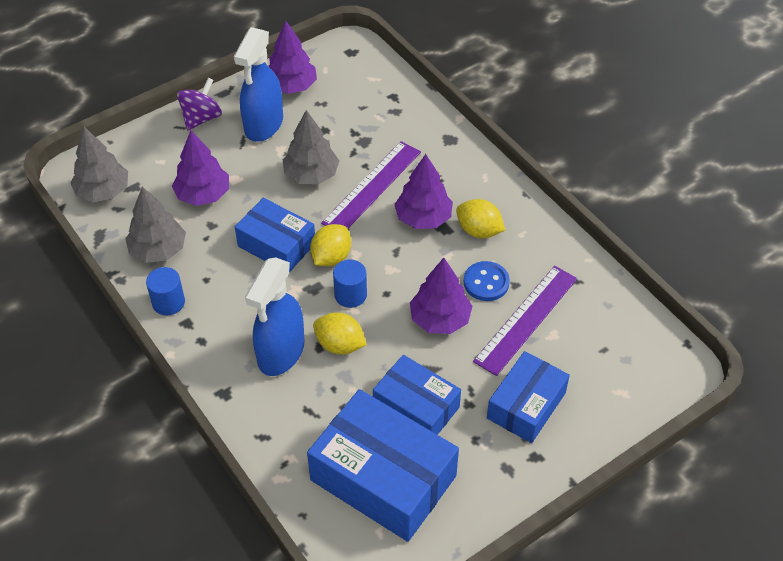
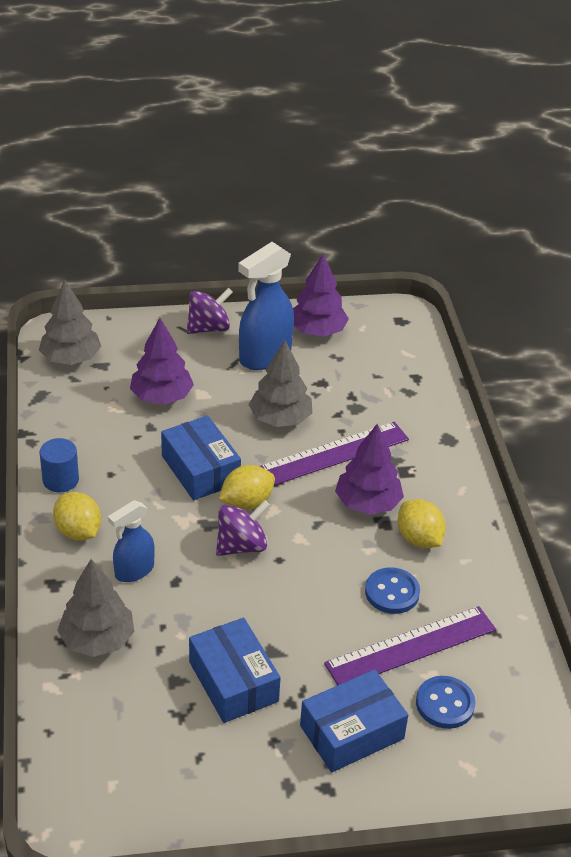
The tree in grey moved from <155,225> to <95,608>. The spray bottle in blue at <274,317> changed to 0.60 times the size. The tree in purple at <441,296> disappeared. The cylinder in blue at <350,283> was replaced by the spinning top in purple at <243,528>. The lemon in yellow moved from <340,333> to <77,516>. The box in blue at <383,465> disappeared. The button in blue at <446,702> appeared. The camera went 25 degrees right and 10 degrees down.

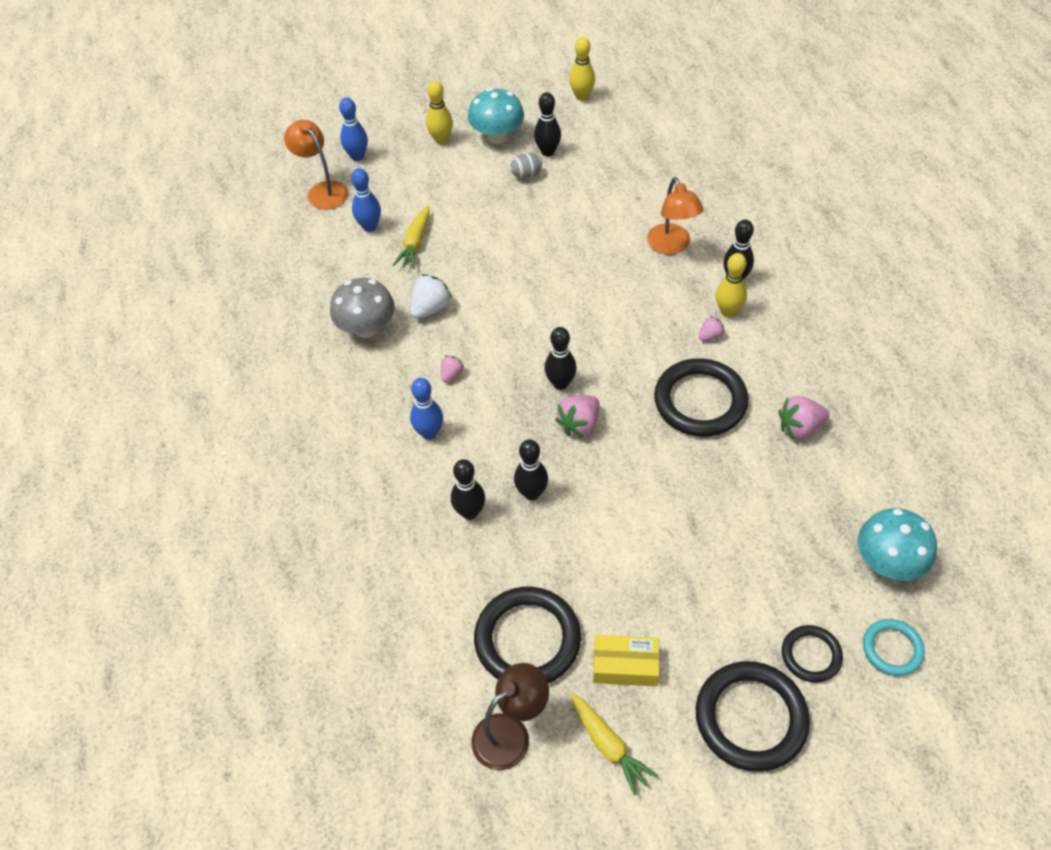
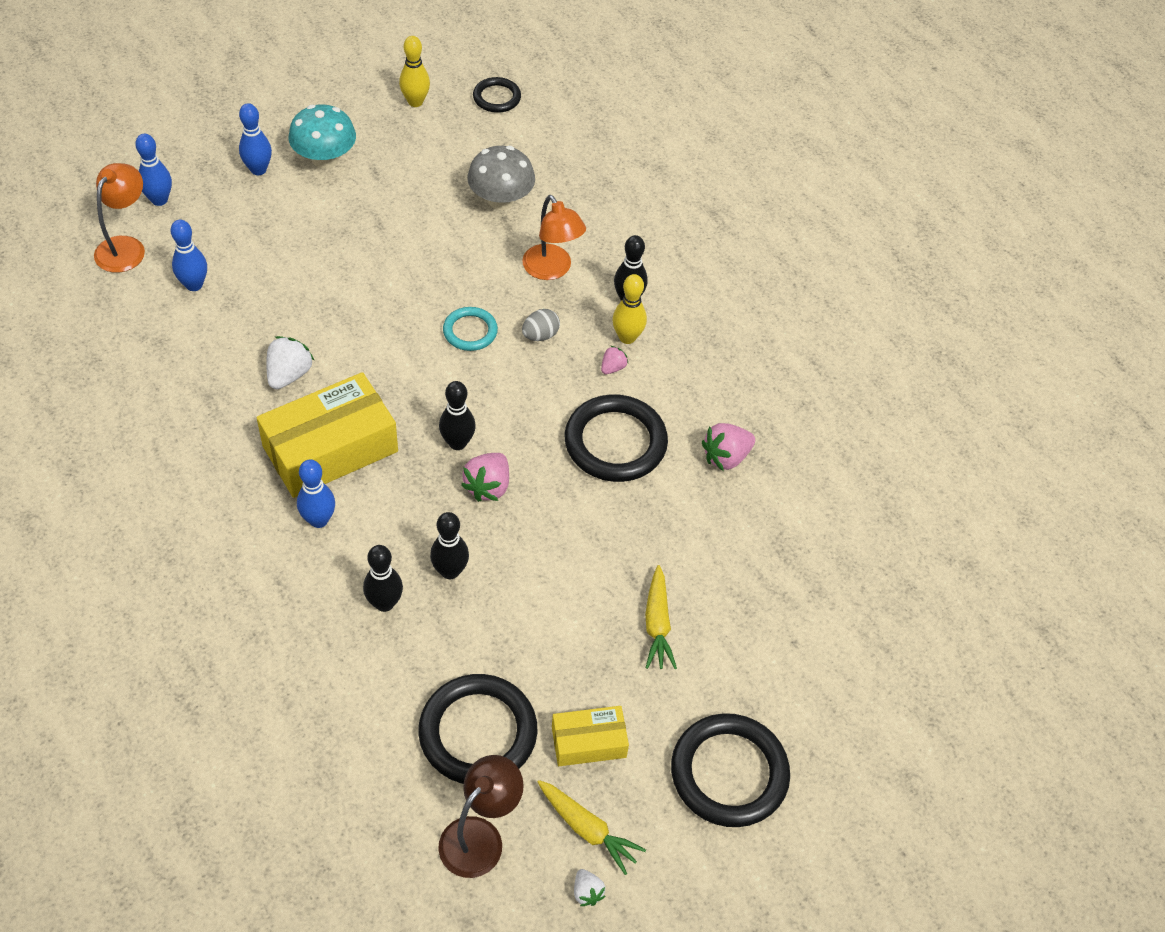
The bowling pin in yellow at <439,112> became the bowling pin in blue at <255,139>. The bowling pin in black at <547,124> disappeared. The lamp in orange at <316,165> turned 75 degrees clockwise. The egg in grey moved from <526,165> to <541,325>. The carrot in yellow moved from <411,237> to <661,617>. The mushroom in grey moved from <362,308> to <501,178>. The strawberry in pink at <452,368> was replaced by the box in yellow at <327,435>. The mushroom in turquoise at <897,544> disappeared. The ring in turquoise moved from <894,647> to <470,329>. The ring in black moved from <812,654> to <497,95>. The strawberry in white at <589,887> appeared. The camera went 20 degrees left and 0 degrees up.

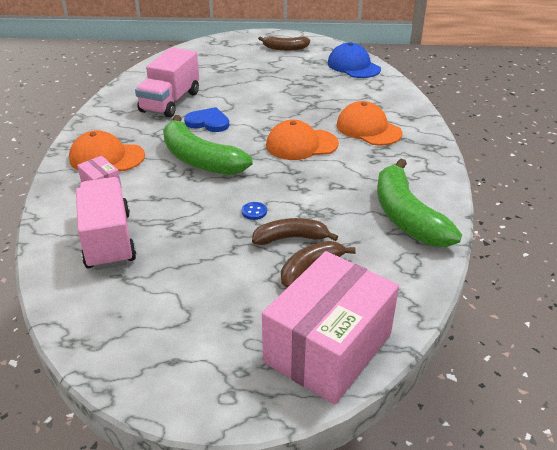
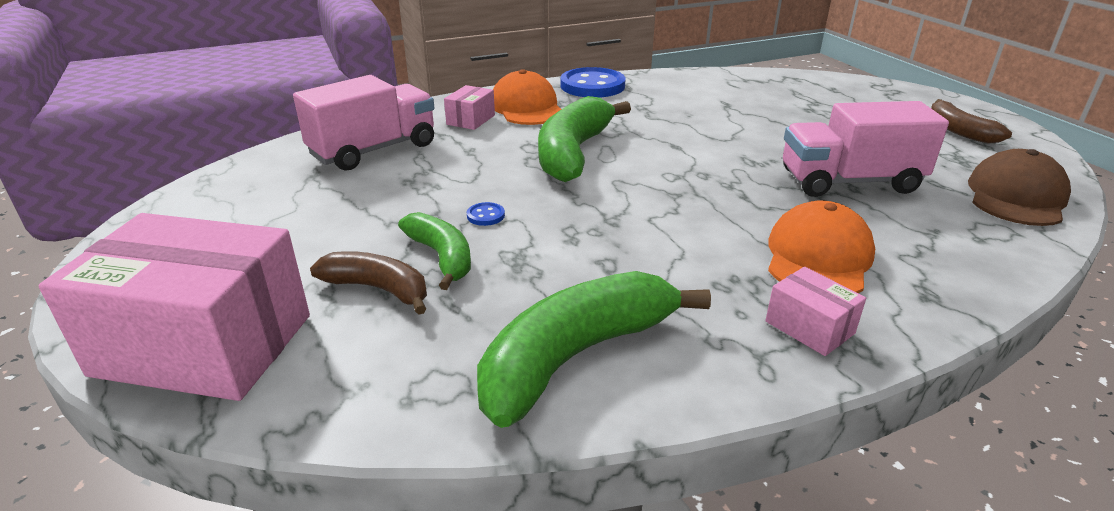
The cap in blue at <354,60> became the cap in brown at <1019,187>. The truck in pink moved from <167,82> to <866,149>. The heart in blue at <206,119> disappeared. The cap in orange at <302,140> disappeared. The banana in brown at <295,231> became the banana in green at <434,251>. The button in blue at <592,82> appeared. The box in pink at <815,311> appeared. The camera went 65 degrees right and 5 degrees down.

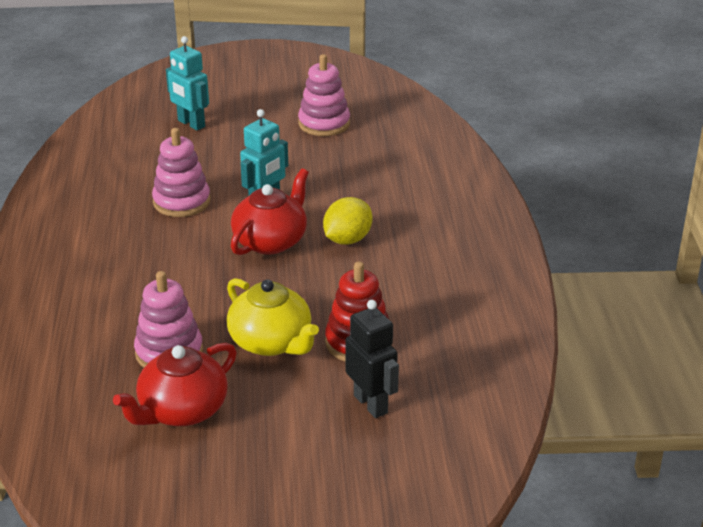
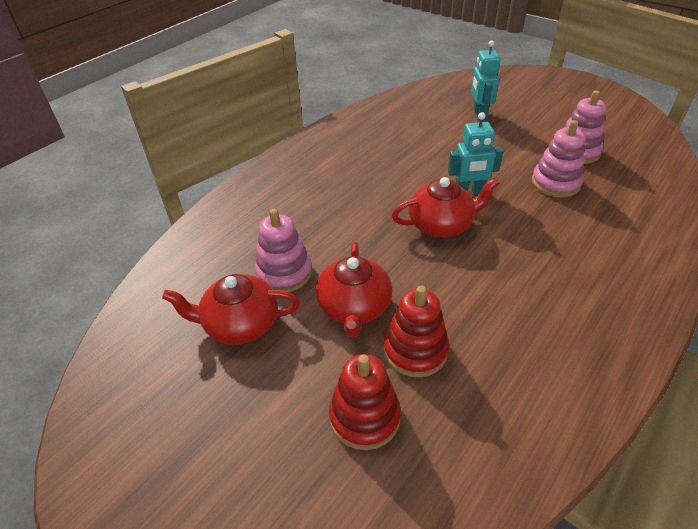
The stacking toy in pink moved from <181,172> to <558,159>. The lemon in yellow at <348,221> disappeared. The teapot in yellow at <273,317> became the teapot in red at <354,289>. The robot in black at <372,359> was replaced by the stacking toy in red at <365,402>. The camera went 45 degrees right and 10 degrees up.

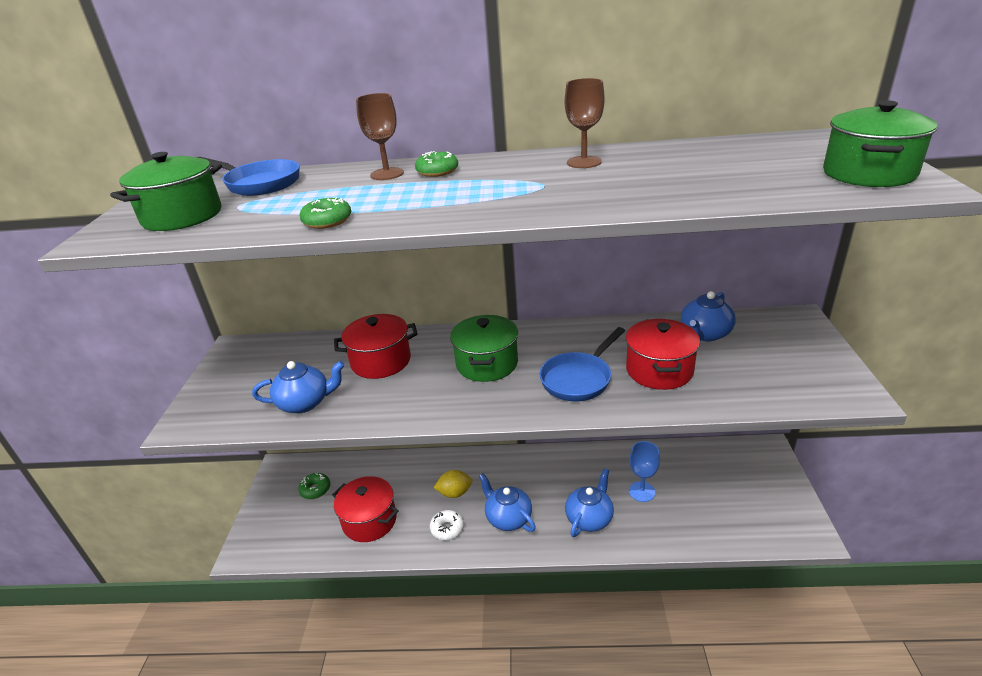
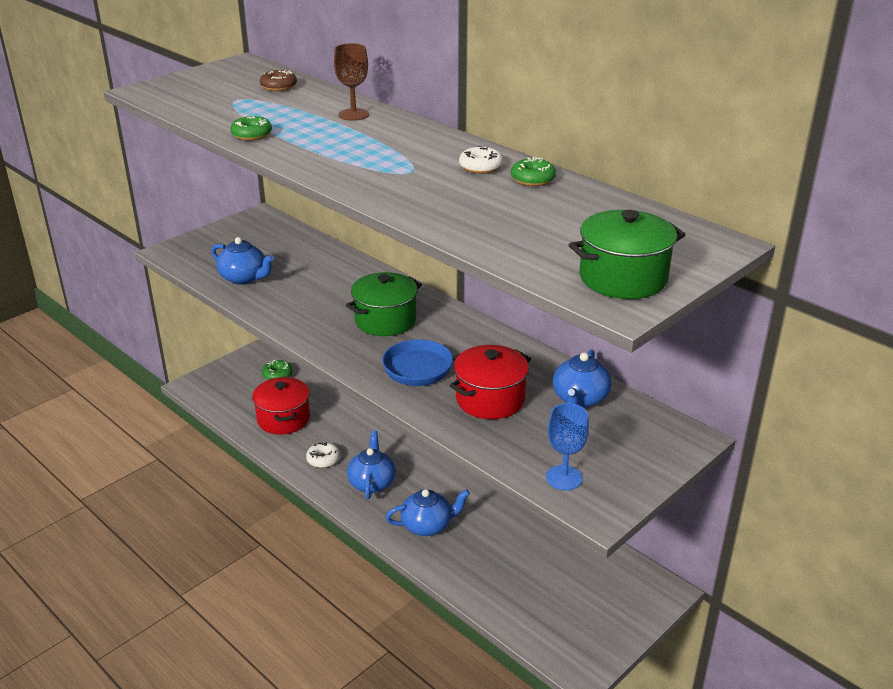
The goblet in brown at <585,123> was replaced by the donut in white at <481,160>. The donut in green moved from <436,164> to <533,171>. The pot in green at <166,191> disappeared. The pan in blue at <248,176> was replaced by the donut in brown at <278,80>. The teapot in blue at <708,316> turned 60 degrees counterclockwise. The pot in red at <376,346> disappeared. The goblet in blue moved from <644,471> to <567,446>. The lemon in yellow at <453,484> disappeared. The camera went 40 degrees right and 0 degrees up.

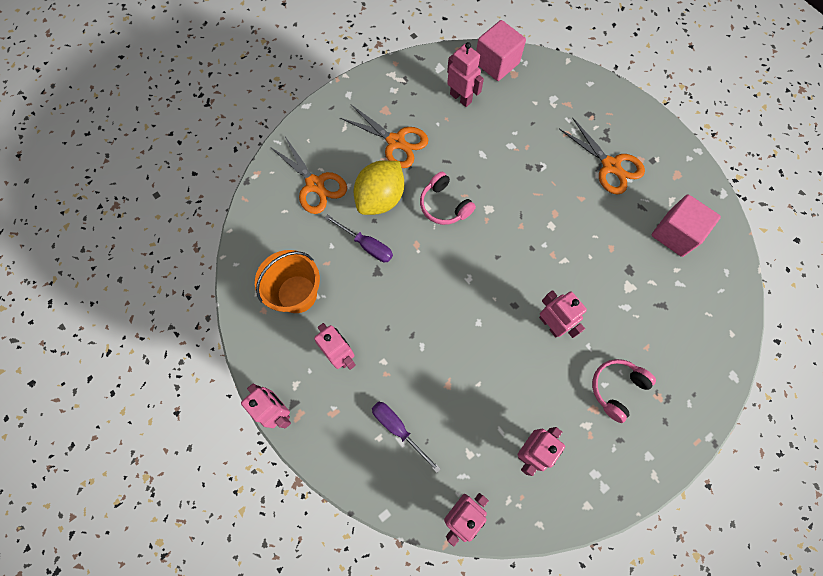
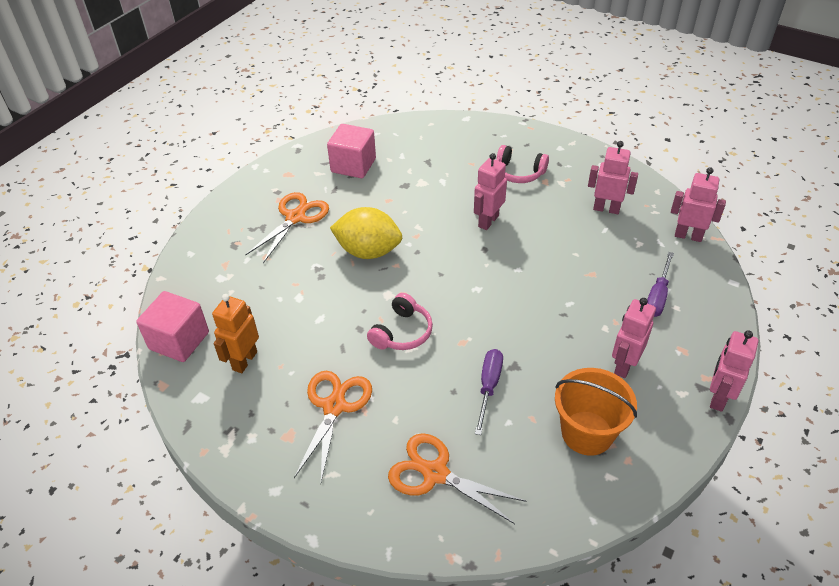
The robot in pink at <465,74> became the robot in orange at <235,333>. The scissors in orange at <308,175> turned 90 degrees counterclockwise. The lemon in yellow moved from <379,188> to <366,233>. The camera went 110 degrees left and 25 degrees down.

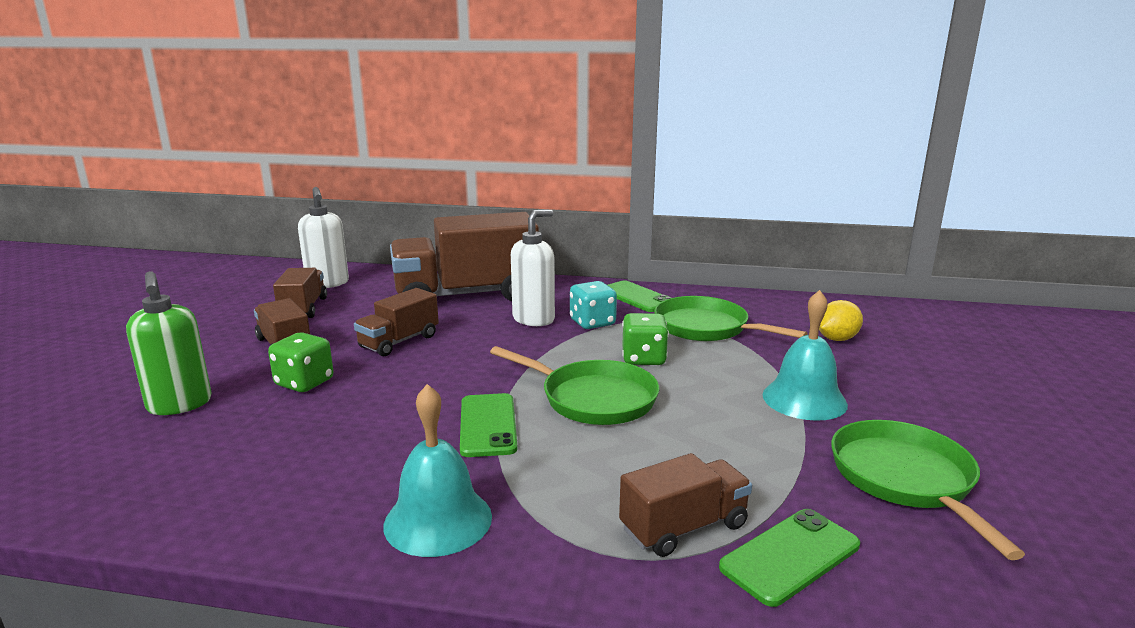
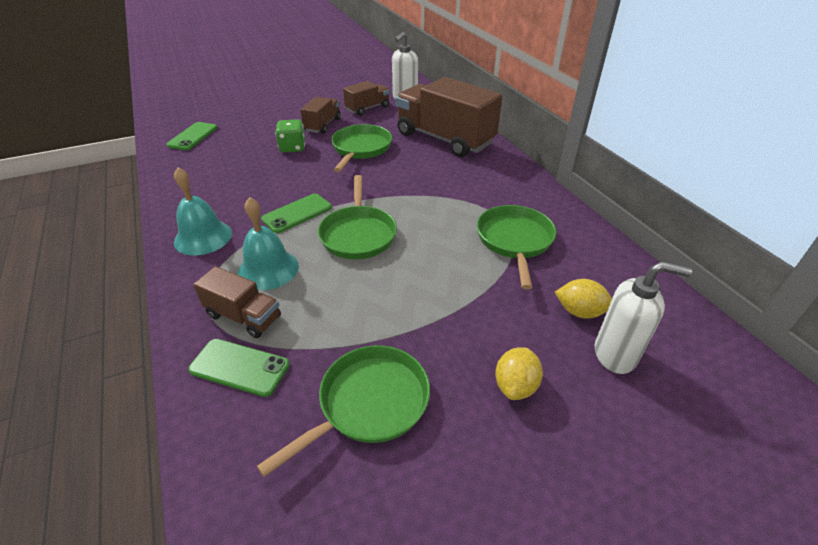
The soap dispenser in white moved from <533,267> to <643,317>. The soap dispenser in green at <169,343> disappeared. The phone in green moved from <640,296> to <192,136>. The dice in turquoise at <593,305> disappeared. The truck in brown at <396,322> was replaced by the pan in green at <361,148>. The bell in turquoise moved from <805,355> to <268,243>. The dice in green at <645,339> disappeared. The lemon in yellow at <519,373> appeared. The camera went 55 degrees right and 20 degrees up.

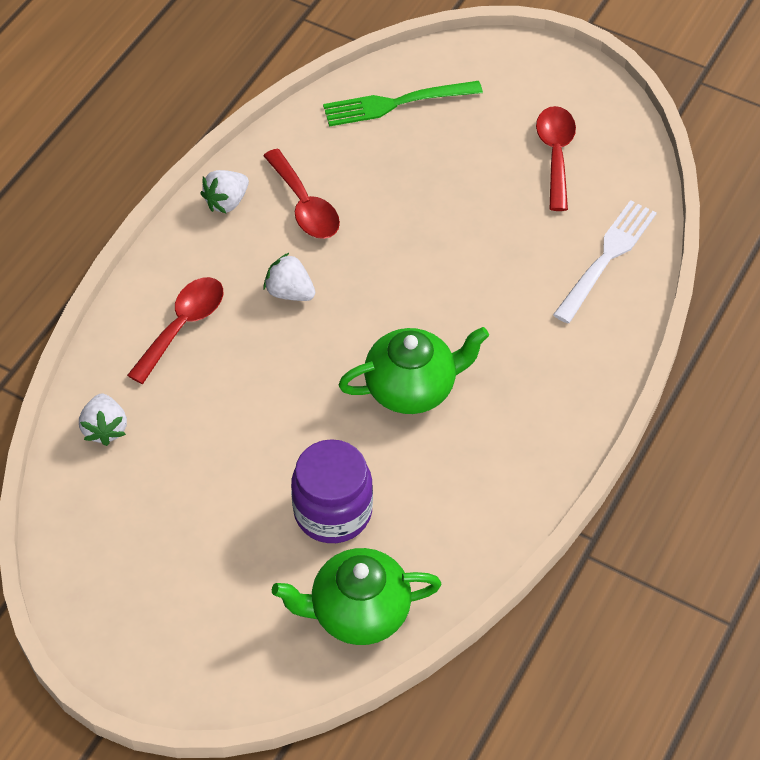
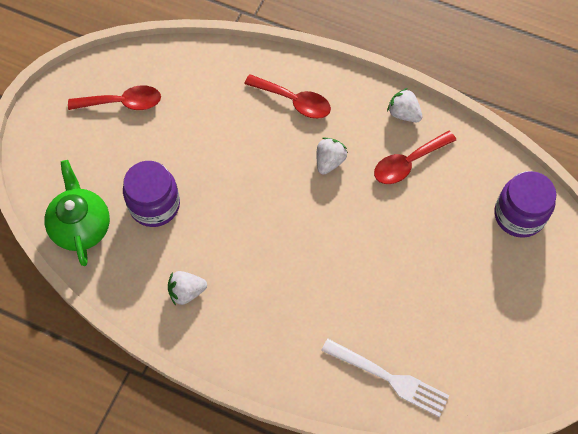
The fork in green at <403,104> was replaced by the jar in purple at <525,204>. The spoon in red moved from <556,158> to <114,97>. The teapot in green at <413,370> disappeared. The strawberry in white moved from <103,420> to <187,288>. The camera went 85 degrees right and 10 degrees up.

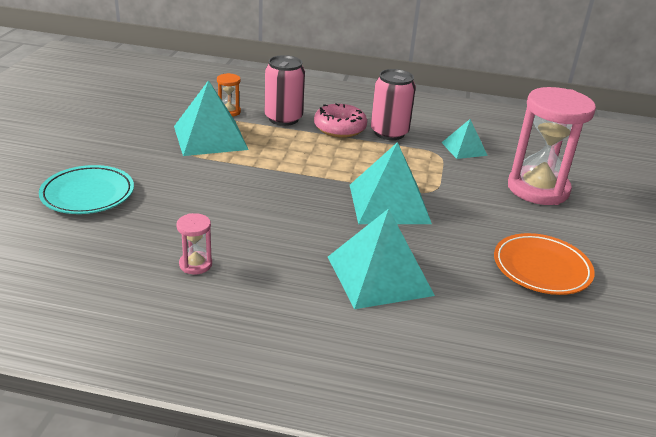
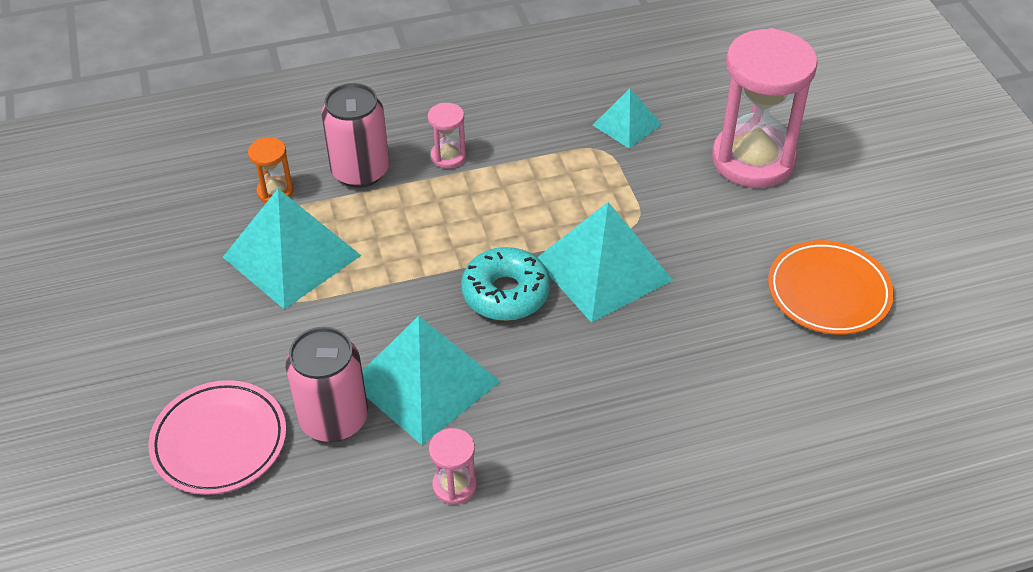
The can in pink moved from <393,104> to <327,384>. The donut in pink at <340,120> was replaced by the hourglass in pink at <447,136>. The plate in turquoise at <86,189> became the plate in pink at <217,437>. The pyramid in turquoise moved from <381,258> to <431,380>. The donut in turquoise at <505,284> appeared. The camera went 25 degrees left and 15 degrees up.

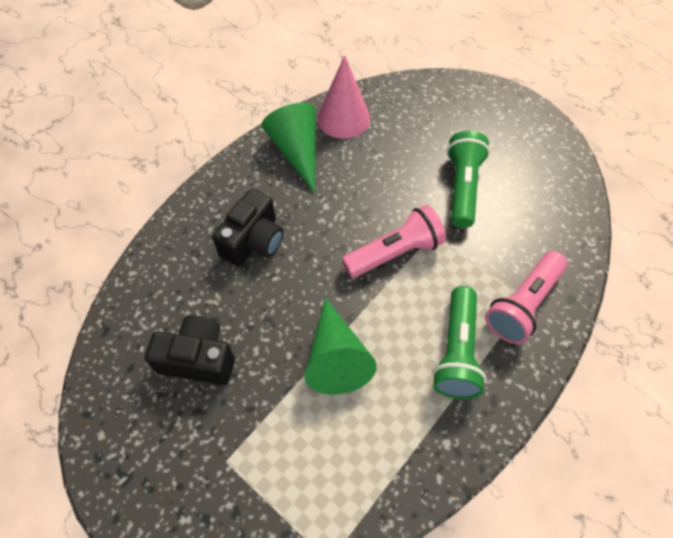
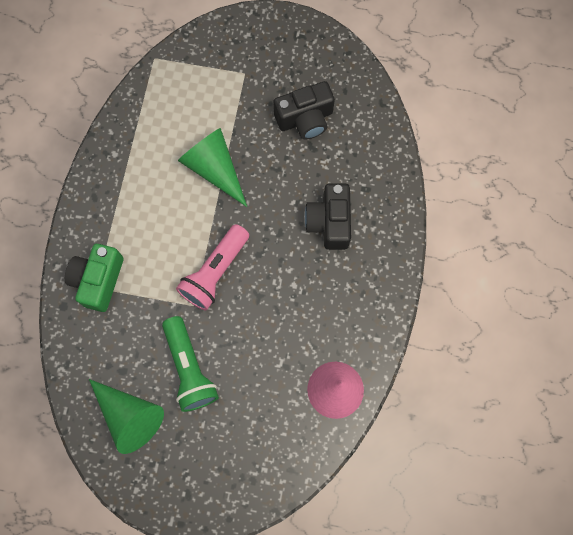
The cone in green moved from <289,148> to <126,416>. The flashlight in pink at <526,297> was replaced by the camera in green at <94,278>. The flashlight in green at <459,342> disappeared. The camera went 150 degrees right and 15 degrees up.

